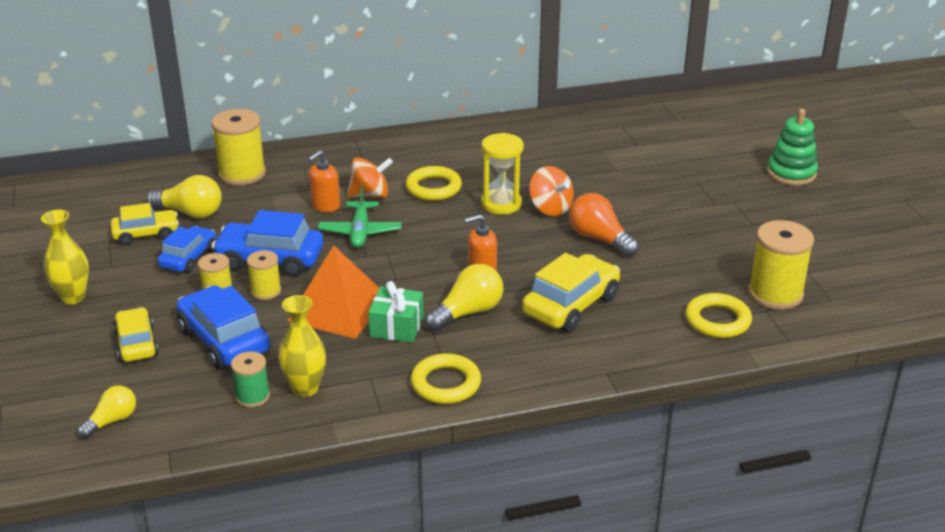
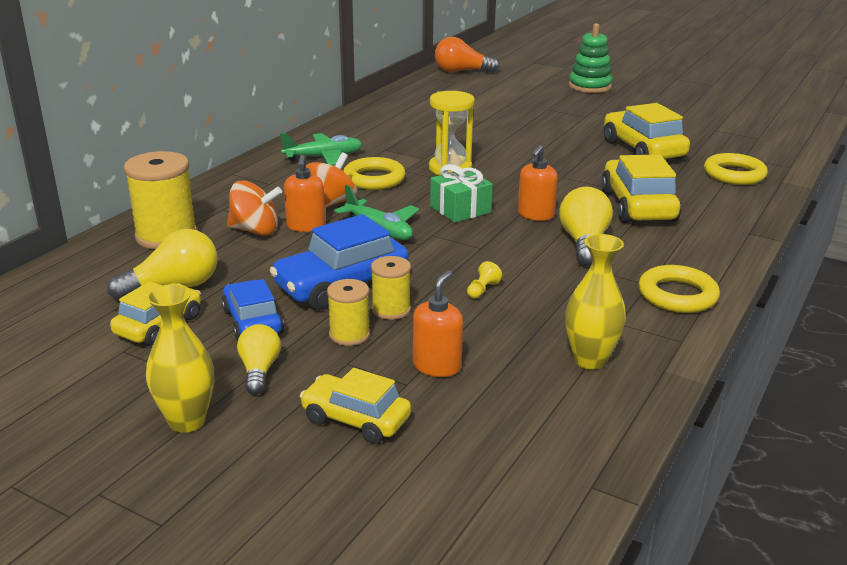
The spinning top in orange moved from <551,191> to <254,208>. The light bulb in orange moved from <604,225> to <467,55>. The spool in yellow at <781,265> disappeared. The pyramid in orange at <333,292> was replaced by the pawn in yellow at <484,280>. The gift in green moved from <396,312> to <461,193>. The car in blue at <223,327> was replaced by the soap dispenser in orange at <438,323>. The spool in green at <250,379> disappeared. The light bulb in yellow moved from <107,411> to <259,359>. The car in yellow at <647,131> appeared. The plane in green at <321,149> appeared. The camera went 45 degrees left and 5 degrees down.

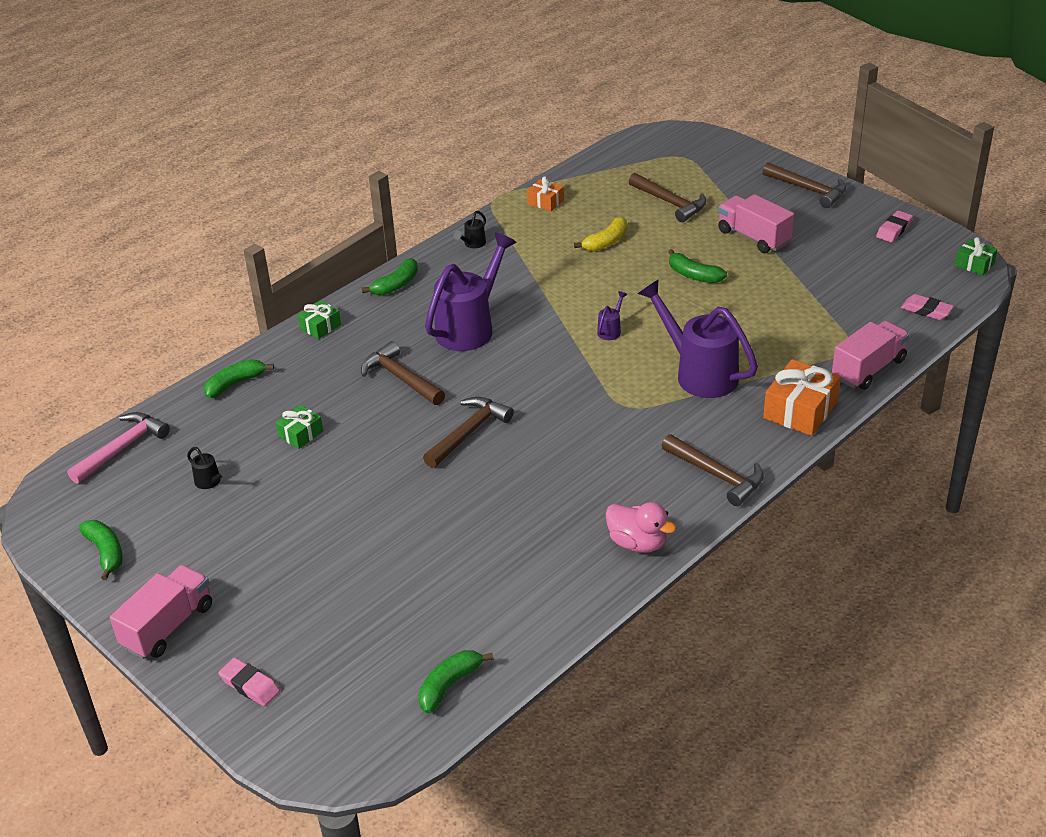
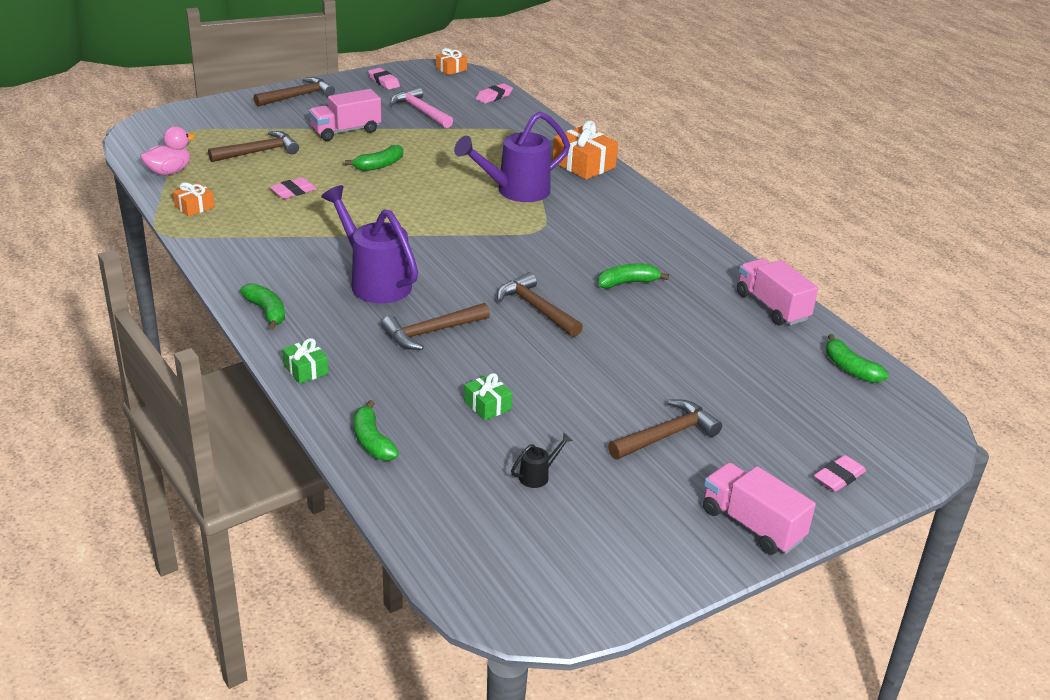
The watering can in black at <469,229> disappeared. The banana in yellow at <600,234> was replaced by the eraser in pink at <293,188>. The gift in green at <976,256> became the gift in orange at <451,61>. The watering can in purple at <612,315> disappeared. The truck in pink moved from <871,355> to <777,291>. The hammer in pink moved from <118,448> to <422,107>. The hammer in brown moved from <713,470> to <665,429>. The duck in pink moved from <641,527> to <168,150>. The banana in green moved from <101,550> to <633,275>. The camera went 80 degrees left and 5 degrees down.

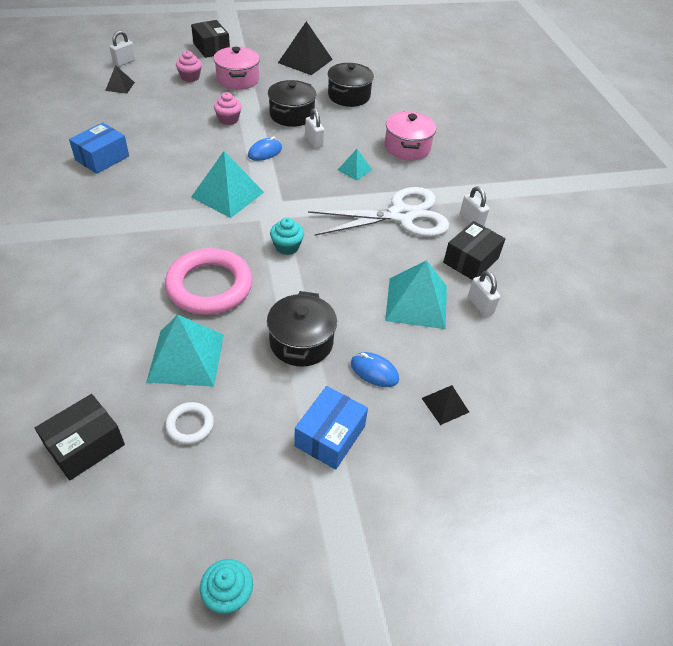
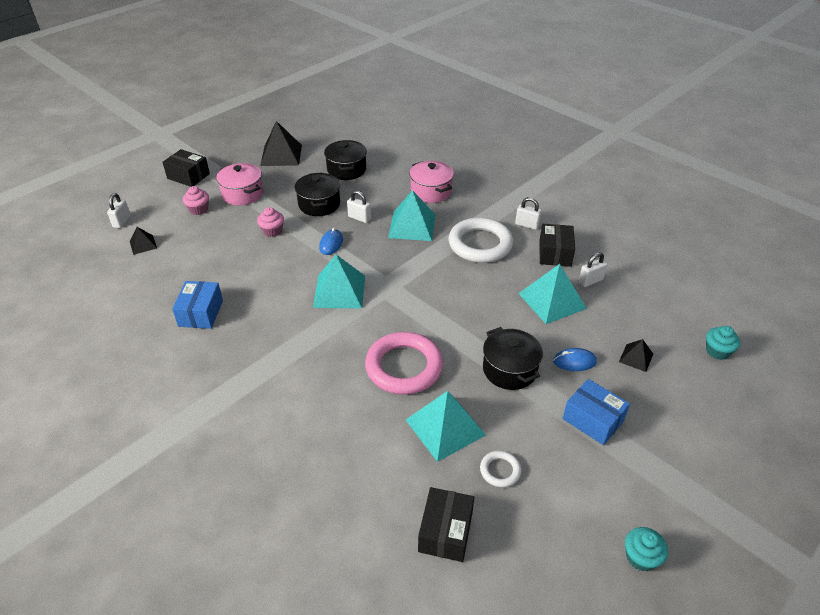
The pyramid in turquoise at <355,165> changed to 1.93 times the size. The scissors in white at <378,212> was replaced by the ring in white at <480,240>. The cupcake in turquoise moved from <287,236> to <723,343>. The padlock in white at <484,293> turned 60 degrees counterclockwise. The box in blue at <331,428> turned 45 degrees counterclockwise. The camera went 30 degrees left and 5 degrees down.

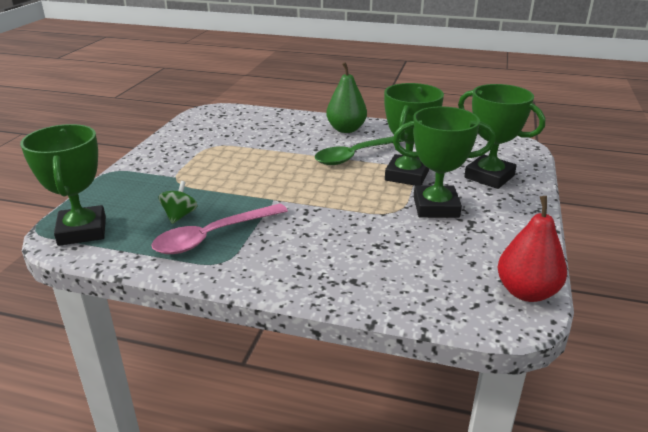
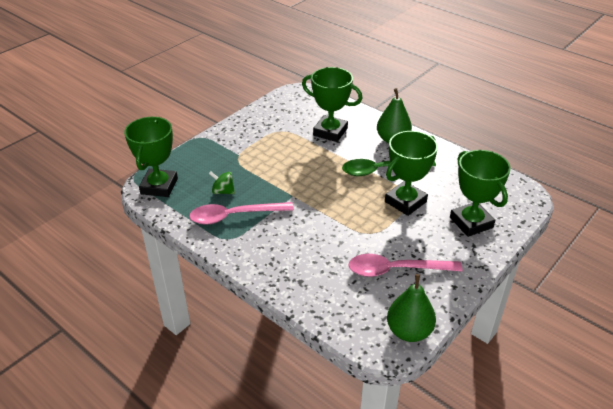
The trophy in green moved from <444,162> to <332,104>. The spinning top in green at <177,202> turned 105 degrees counterclockwise. The pear in red at <532,249> became the pear in green at <411,308>. The spoon in pink at <405,265> appeared. The camera went 25 degrees right and 10 degrees up.

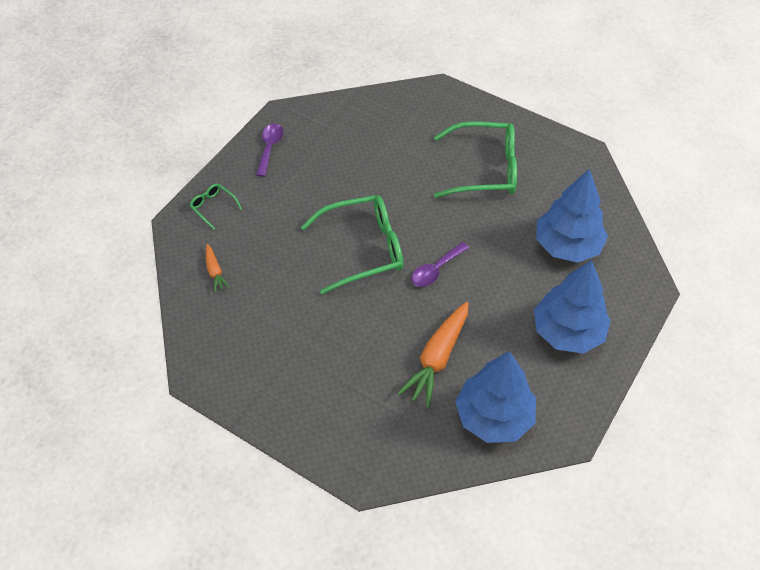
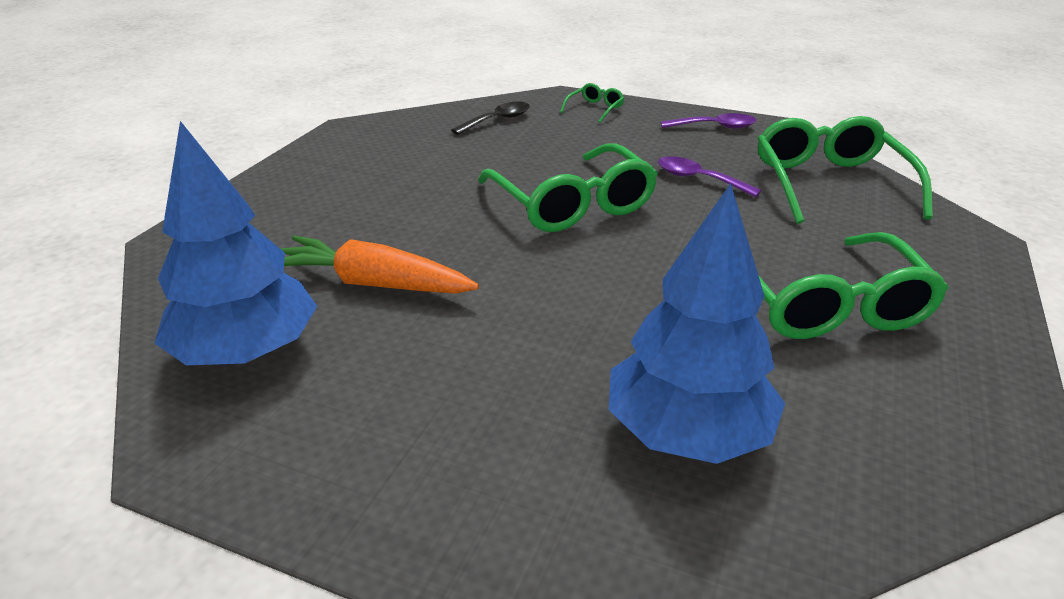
The spoon in purple moved from <440,264> to <710,176>. The carrot in orange at <218,268> was replaced by the spoon in black at <490,118>. The tree in blue at <572,307> disappeared. The glasses in green at <845,170> appeared. The camera went 80 degrees right and 20 degrees down.

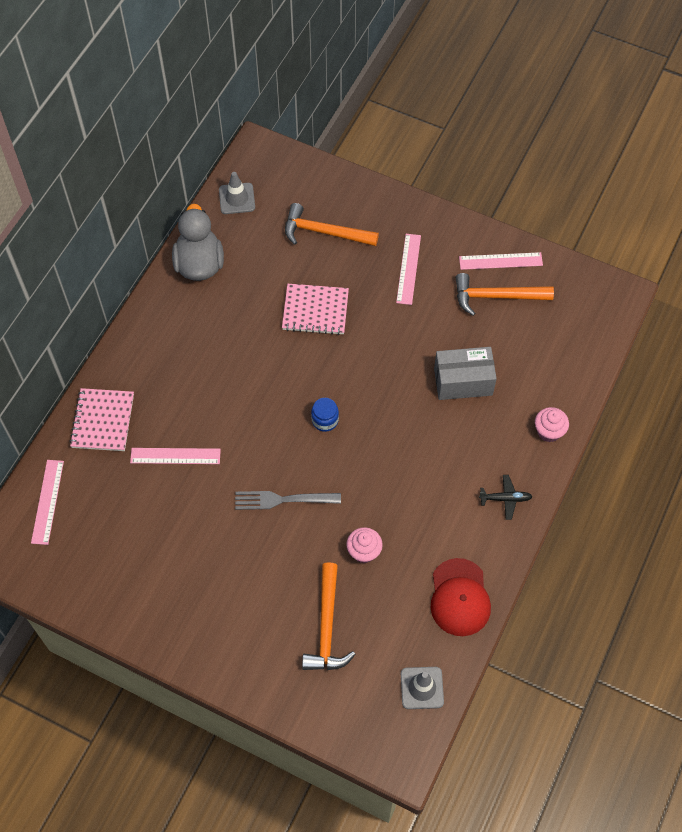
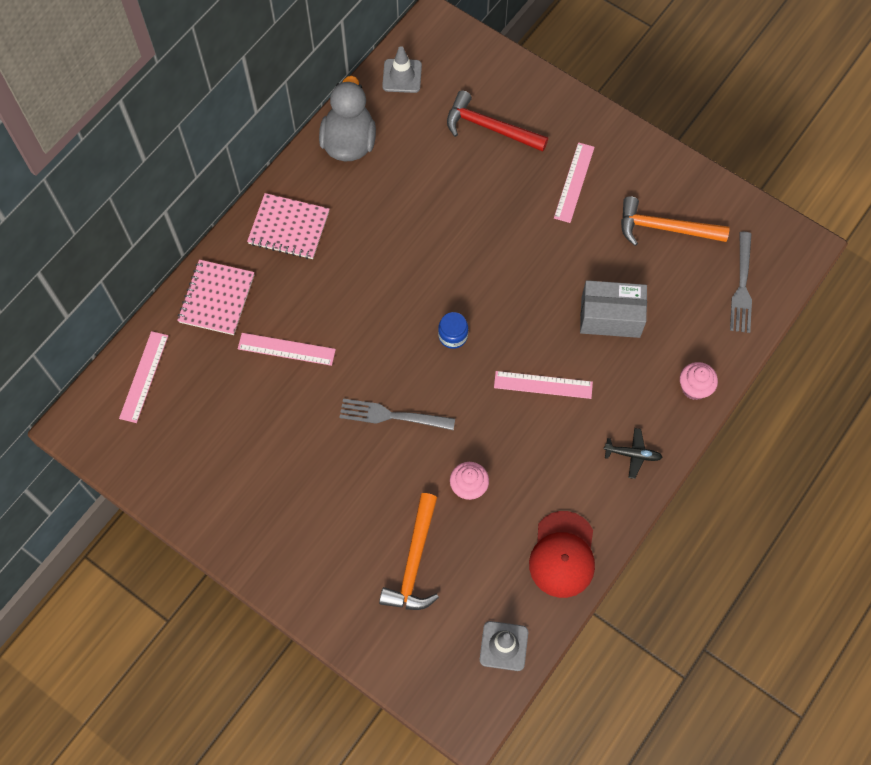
The hammer in orange at <332,224> became the hammer in red at <497,121>. The ruler in pink moved from <501,261> to <543,385>. The notebook in pink moved from <315,309> to <288,226>. The fork in grey at <741,282> appeared. The camera went 10 degrees right and 5 degrees up.

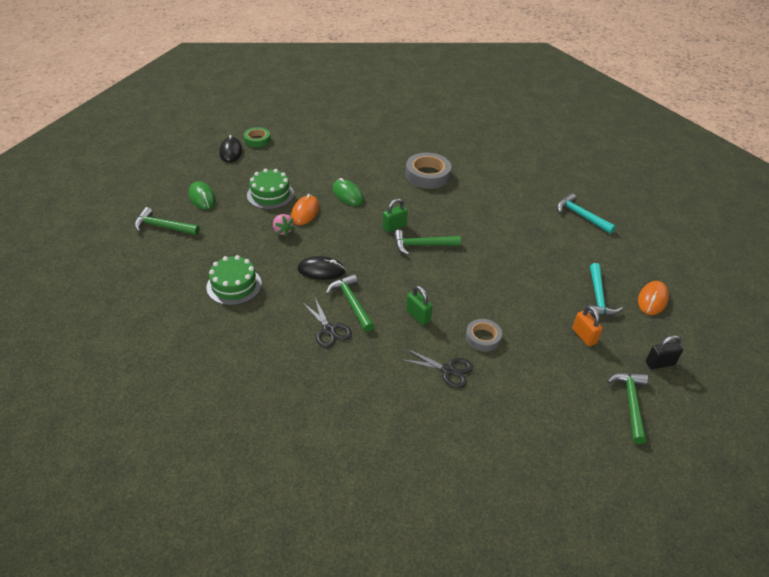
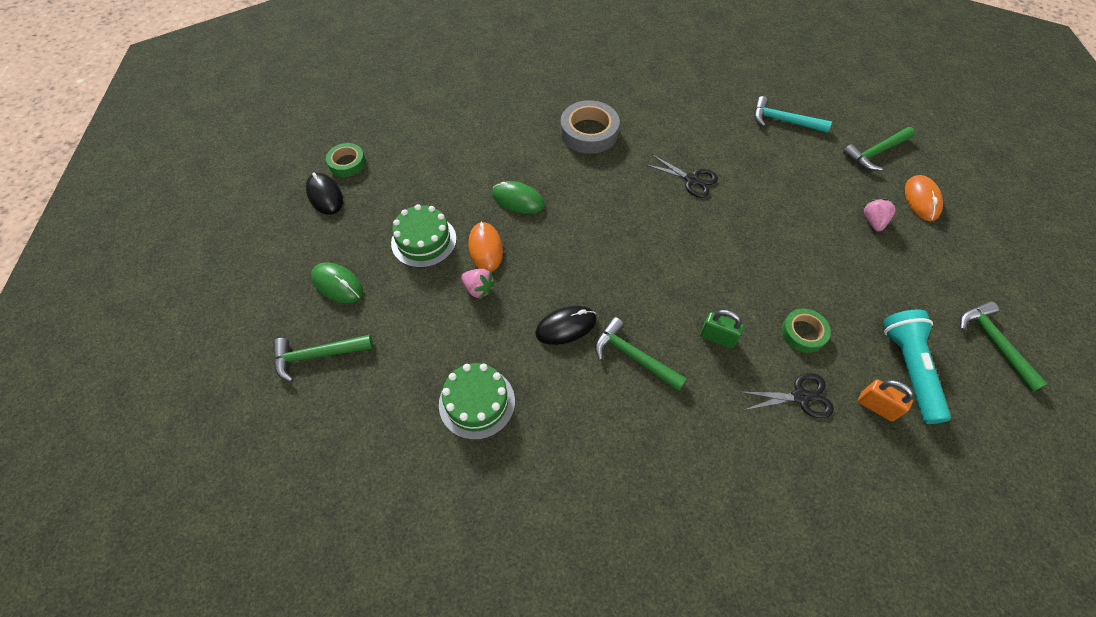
The padlock in green at <395,215> disappeared. The hammer in green moved from <427,242> to <879,149>. The hammer in turquoise at <605,290> was replaced by the strawberry in pink at <880,214>. The scissors in black moved from <327,323> to <681,176>. The padlock in orange moved from <587,326> to <886,400>. The tape in grey at <484,335> became the tape in green at <806,331>. The padlock in black at <664,352> disappeared. The flashlight in turquoise at <917,367> appeared. The camera went 25 degrees left and 15 degrees up.

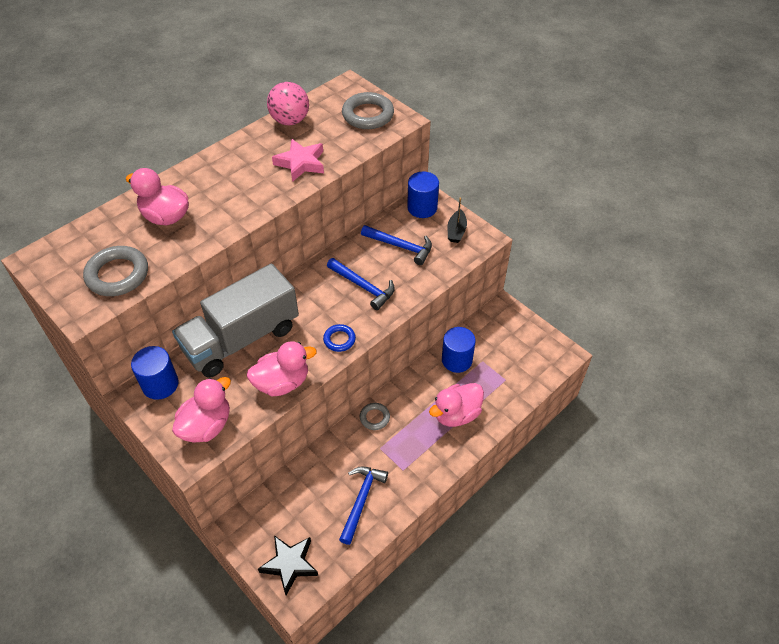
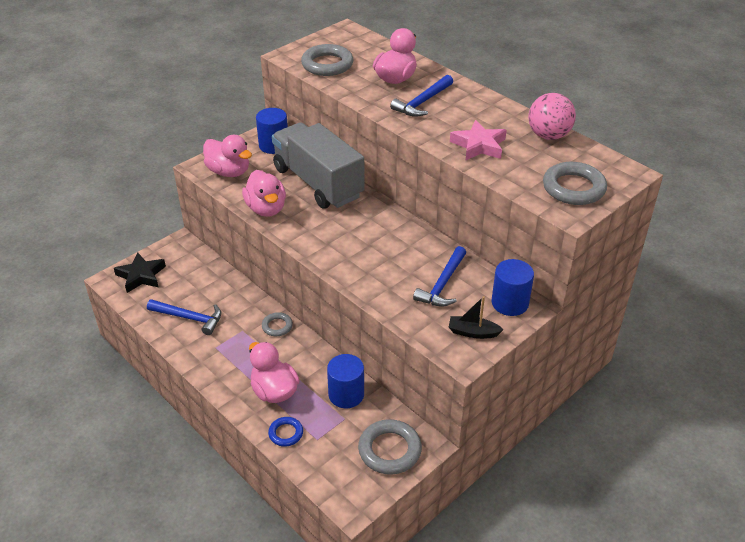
The hammer in blue moved from <361,284> to <421,96>. The ring in blue moved from <339,338> to <285,432>. The ring in grey at <390,447> appeared. The camera went 90 degrees right and 10 degrees down.

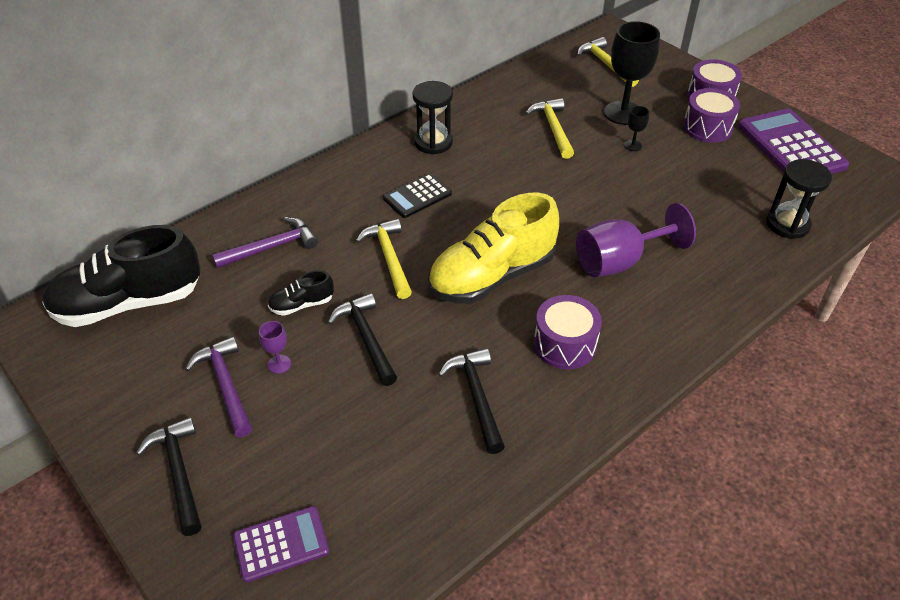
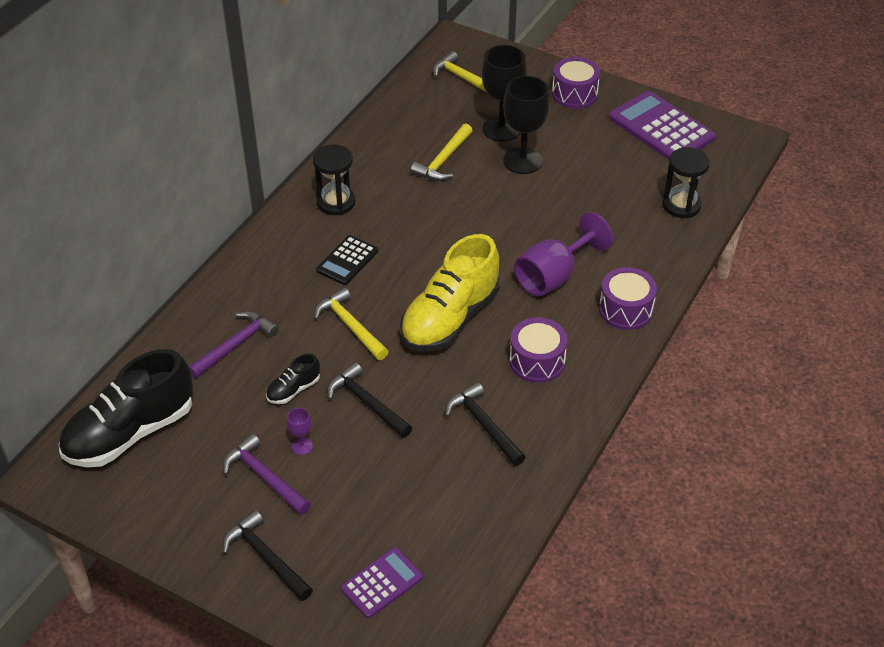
The drum in purple moved from <711,115> to <628,298>. The hammer in yellow at <550,128> turned 120 degrees counterclockwise. The goblet in black at <636,128> changed to 2.27 times the size. The camera went 20 degrees left and 0 degrees up.

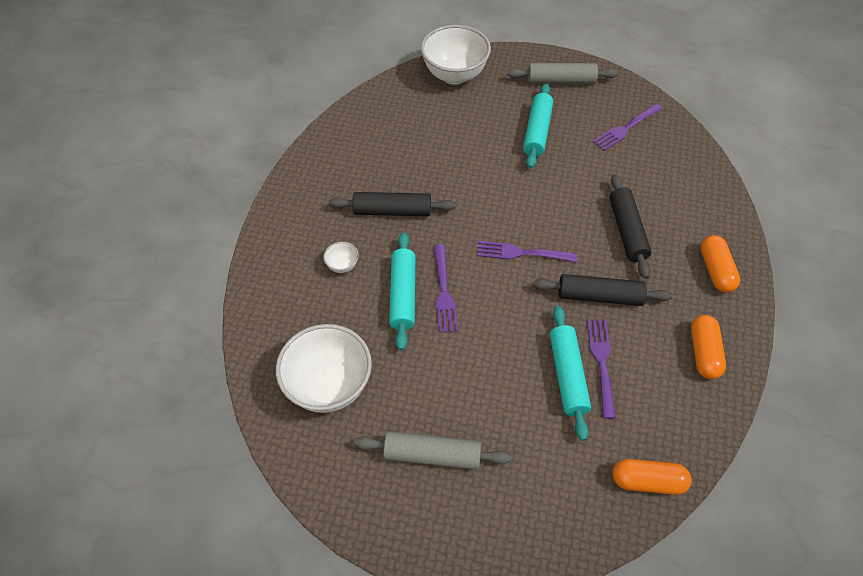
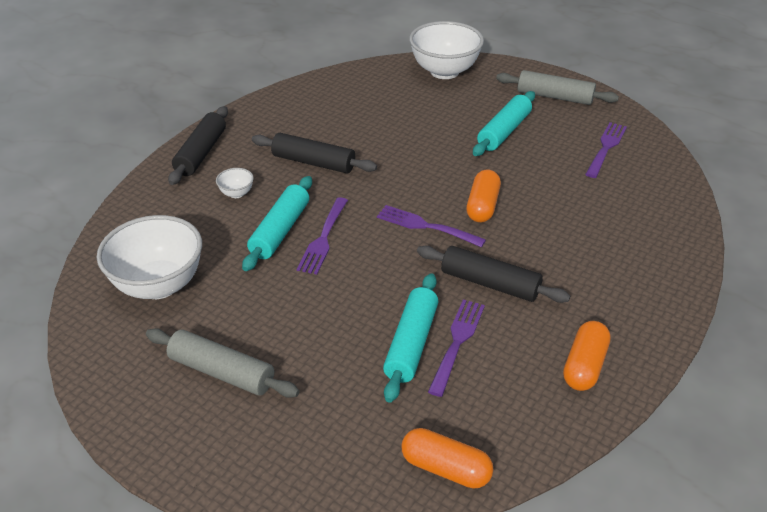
The fork in purple at <628,127> turned 135 degrees clockwise. The rolling pin in black moved from <630,226> to <198,145>. The capsule in orange moved from <720,264> to <483,196>. The camera went 20 degrees right and 15 degrees down.

